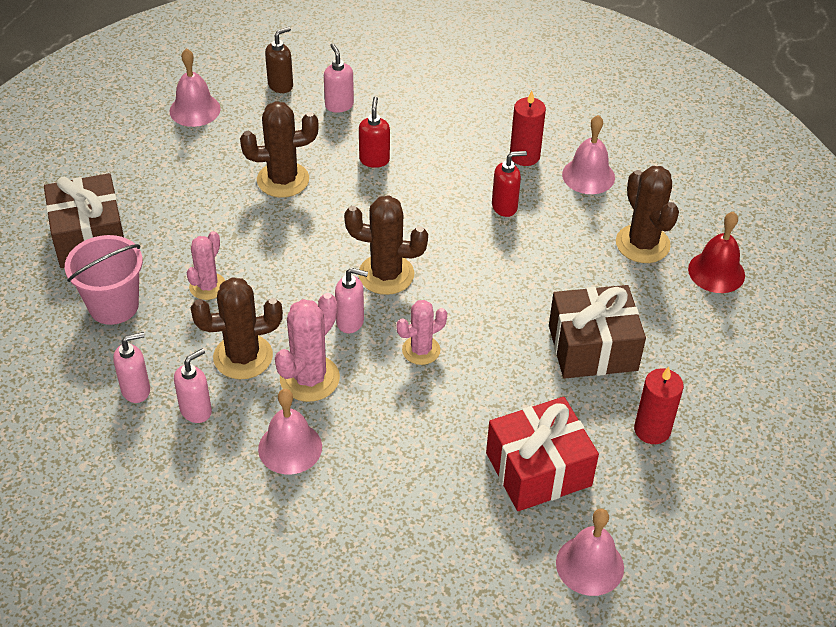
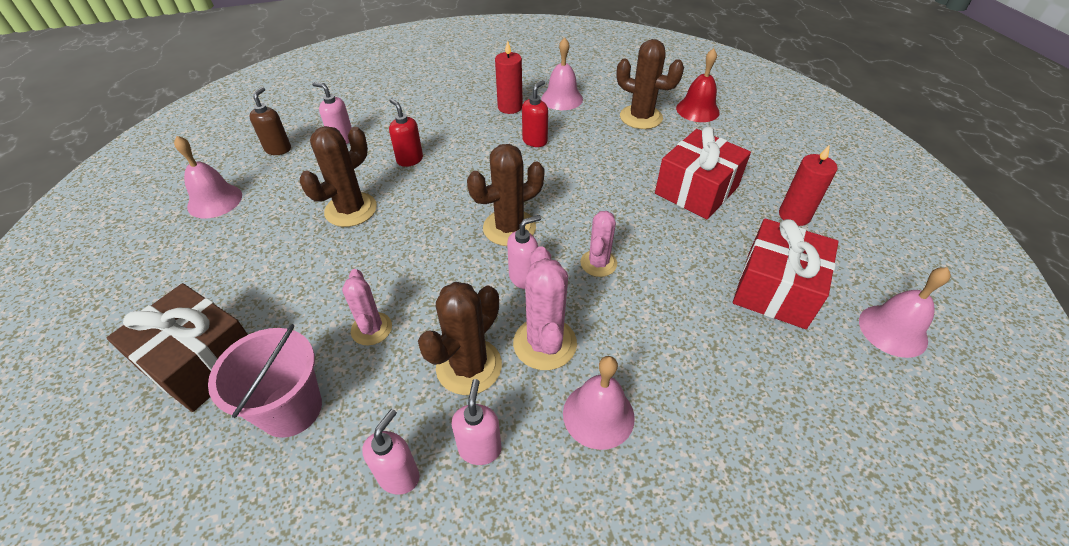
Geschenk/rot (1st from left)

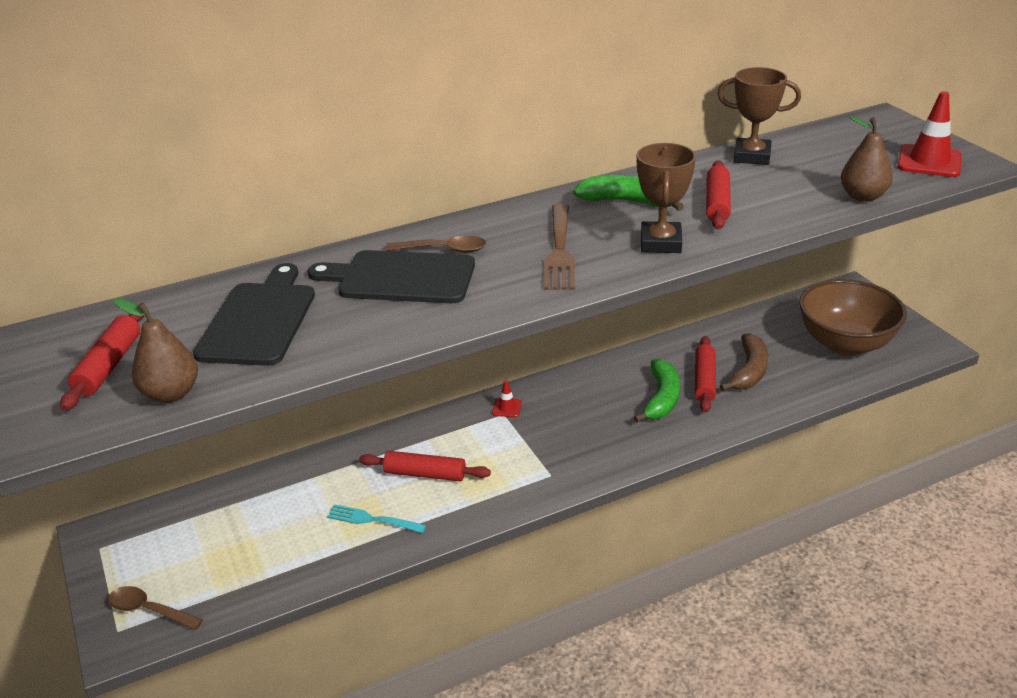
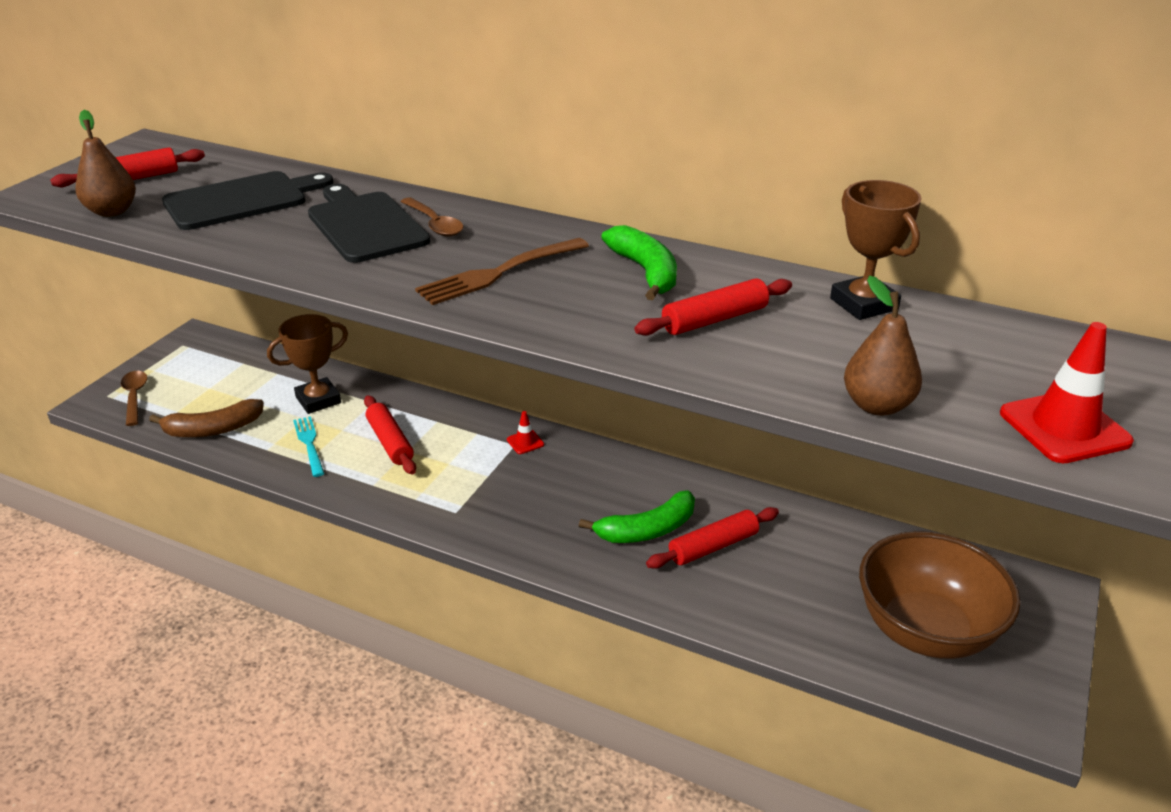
Banane/braun
Pokal/braun (1st from left)

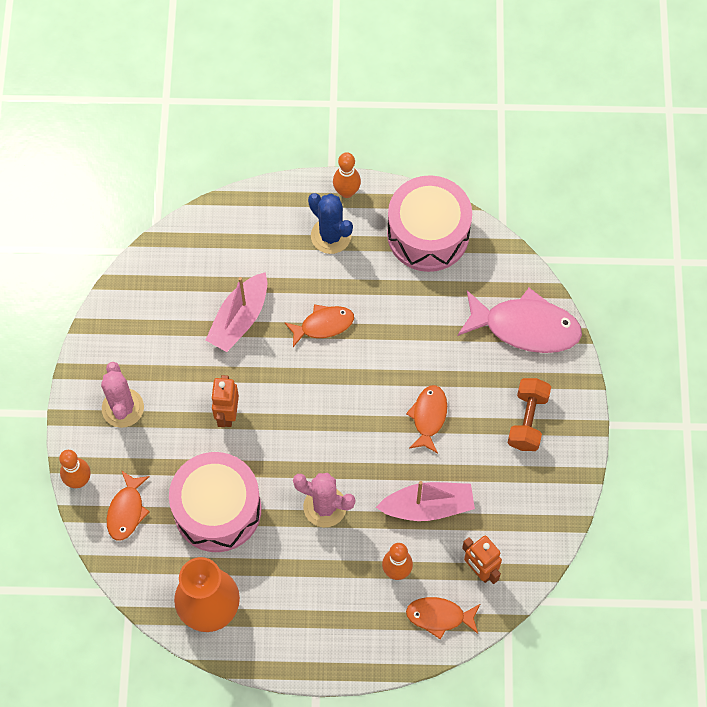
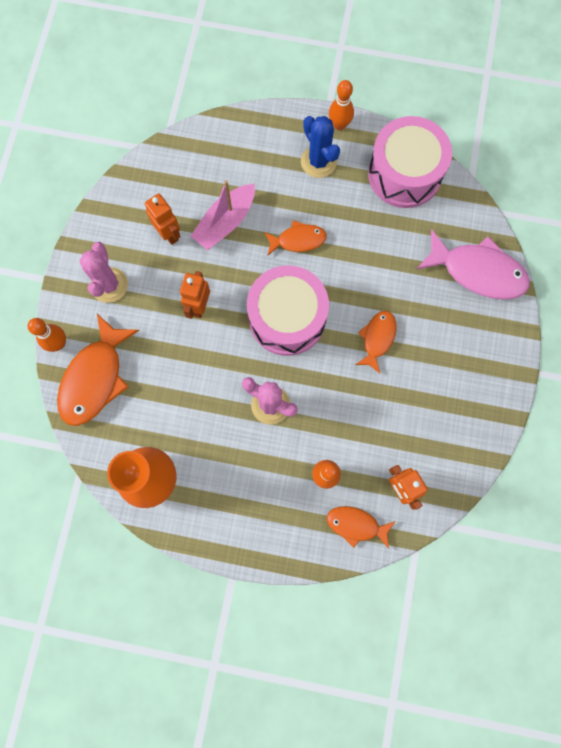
Fisch/orange (1st from left)
Roboter/orange (1st from left)
Trommel/rosa (1st from left)
Boot/rosa (2nd from left in the first image)
Hantel/orange

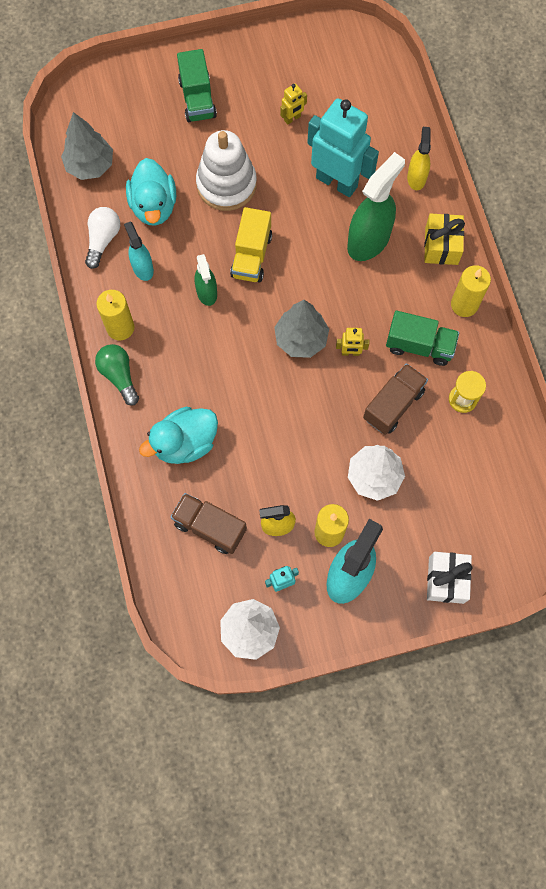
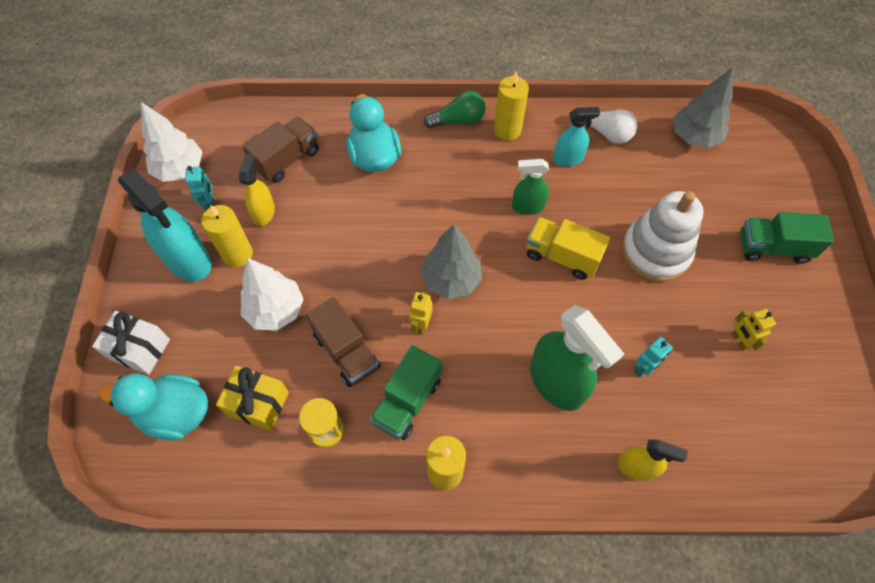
Ente/türkis (1st from left)
Geschenk/gelb
Roboter/türkis (2nd from left)

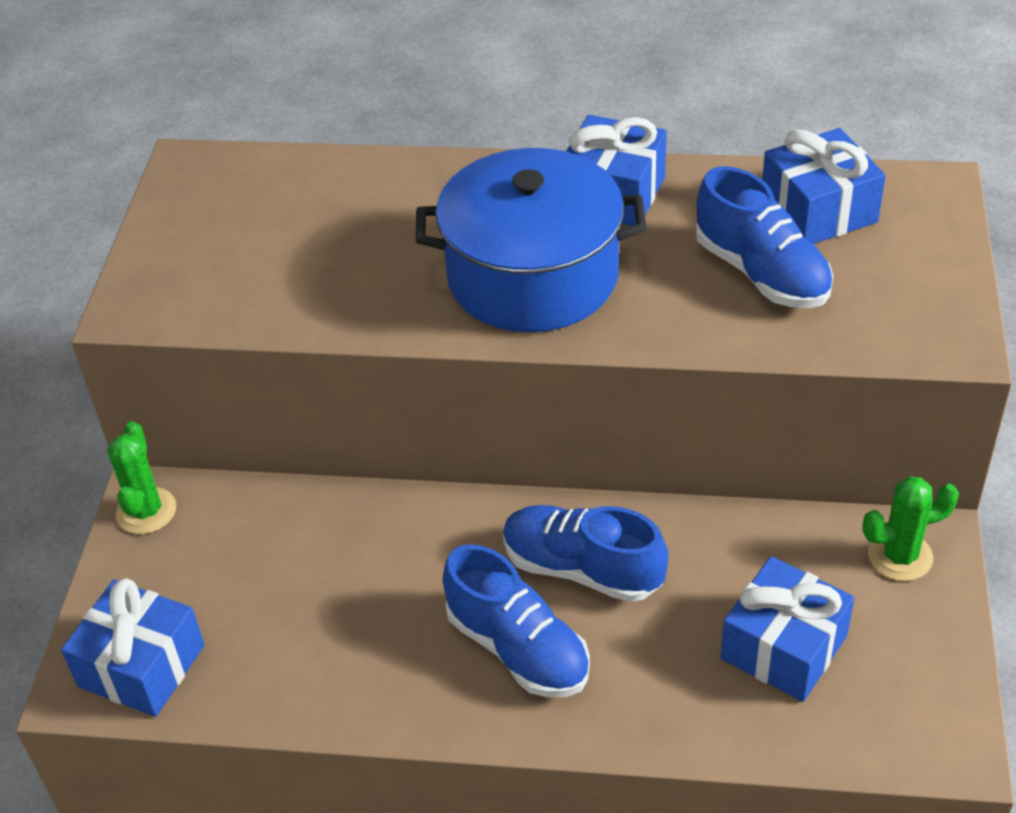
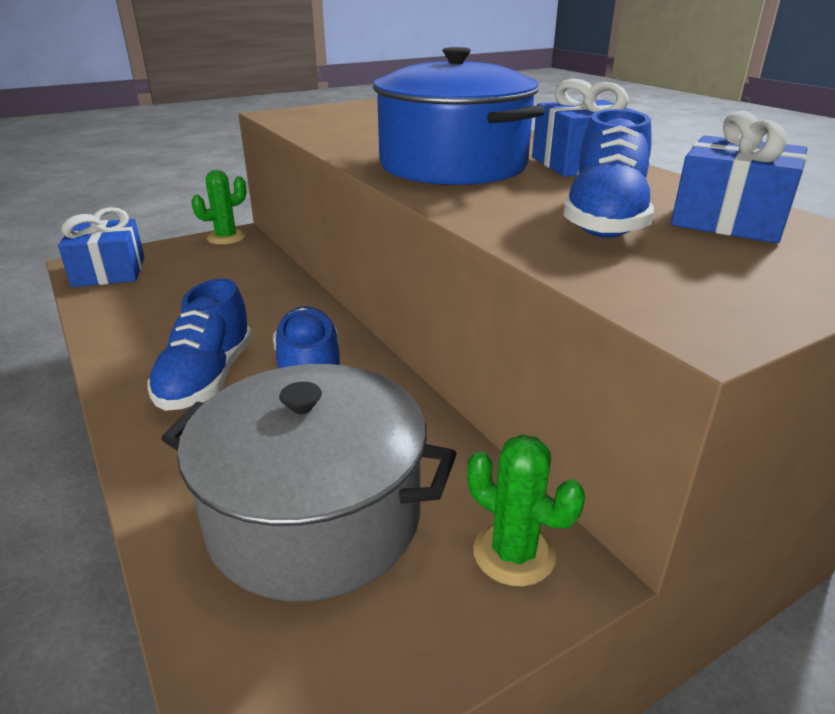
Kochtopf/grau

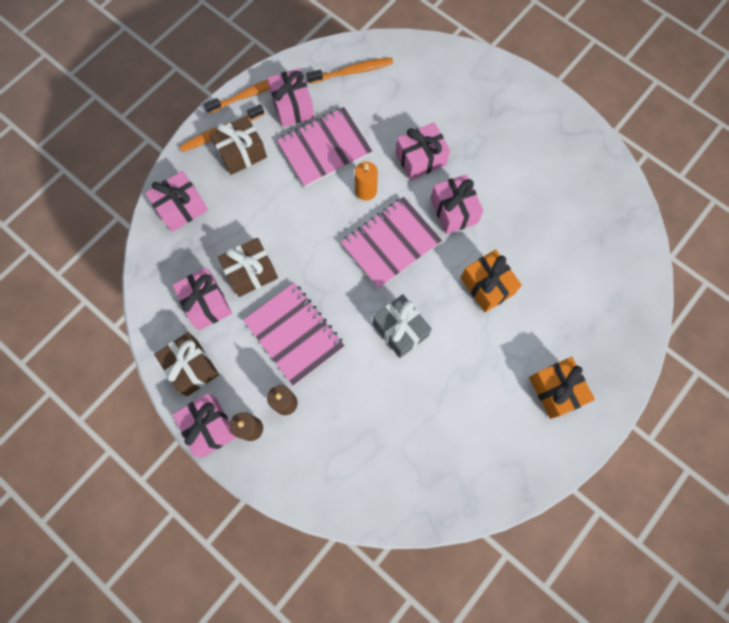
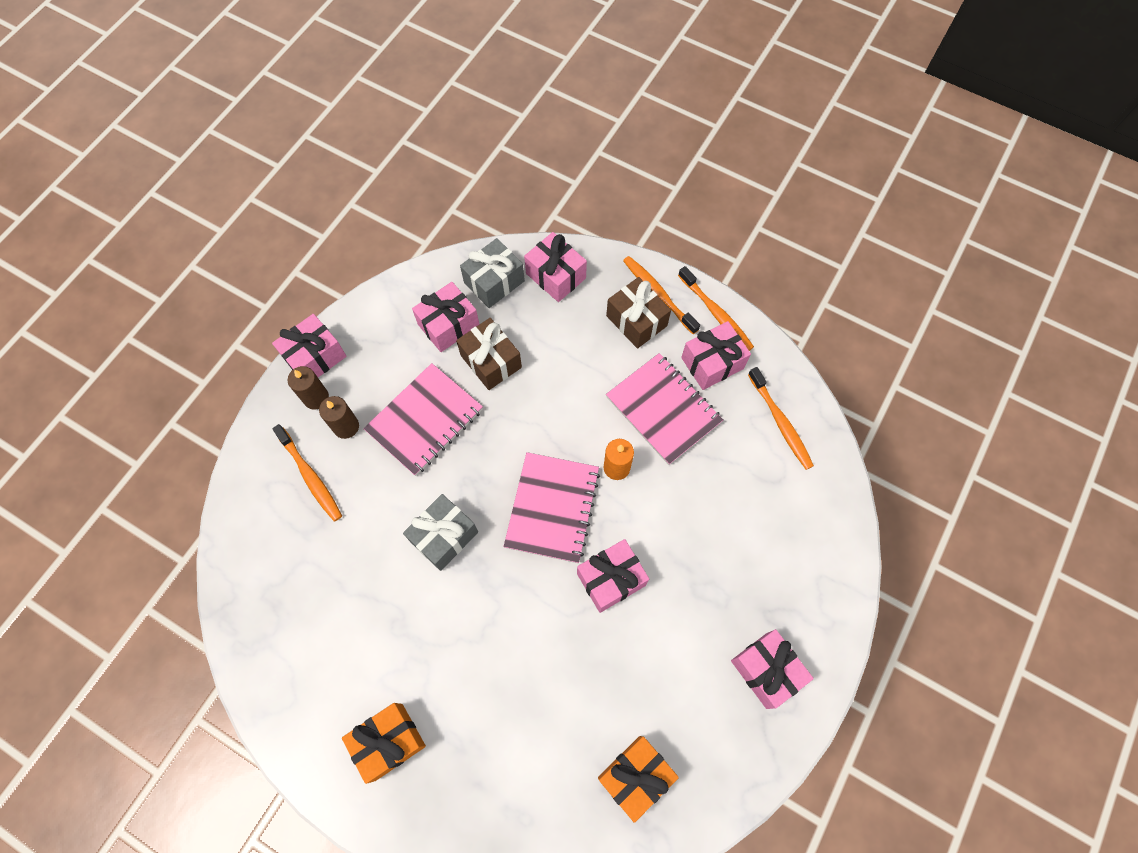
Zahnbürste/orange (1st from left)
Geschenk/grau (2nd from left)
Notizbuch/rosa (2nd from left)
Geschenk/orange (2nd from left)
Geschenk/rosa (6th from left)
Geschenk/braun (1st from left in the first image)

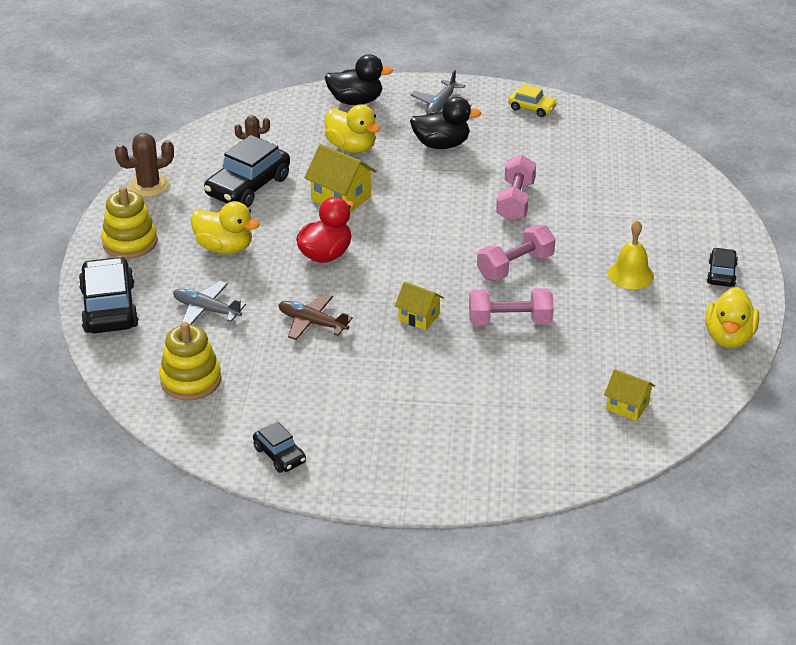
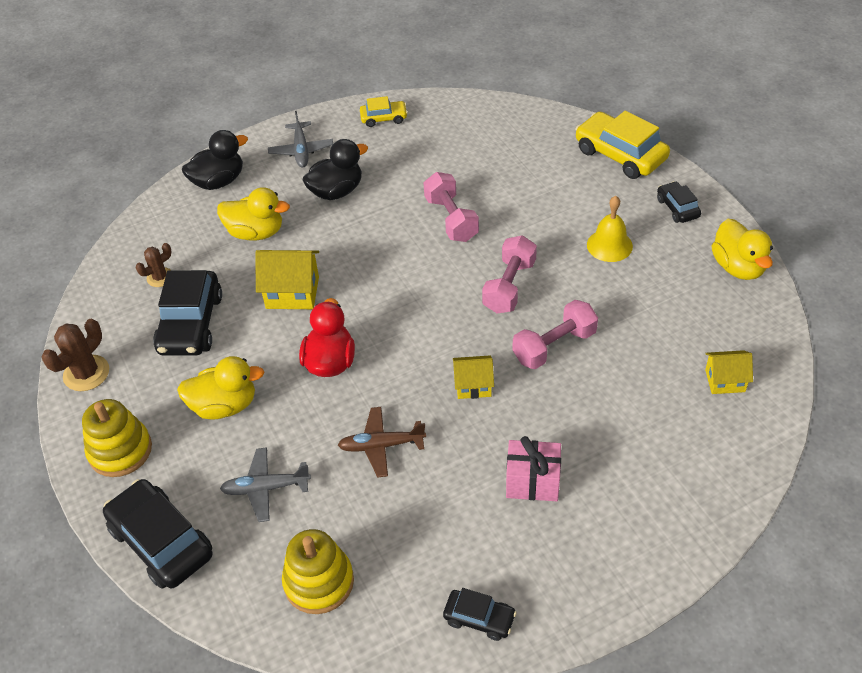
Geschenk/rosa
Auto/gelb (2nd from left)

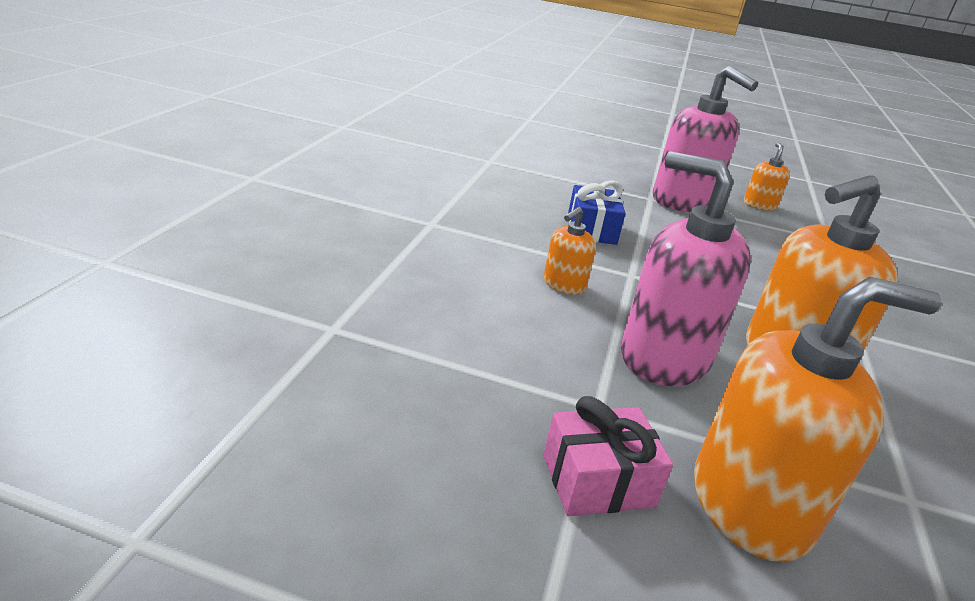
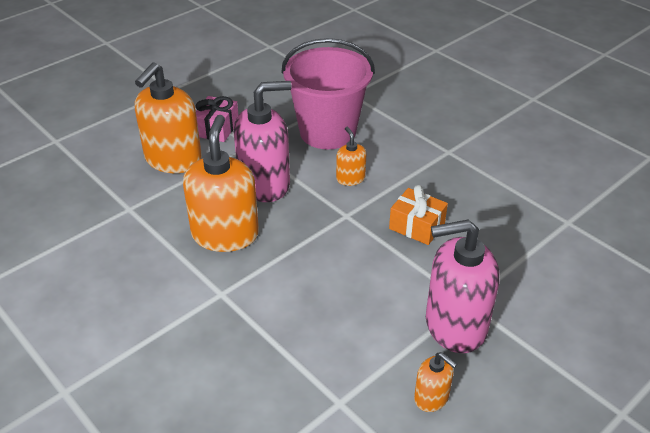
Eimer/rosa
Geschenk/orange

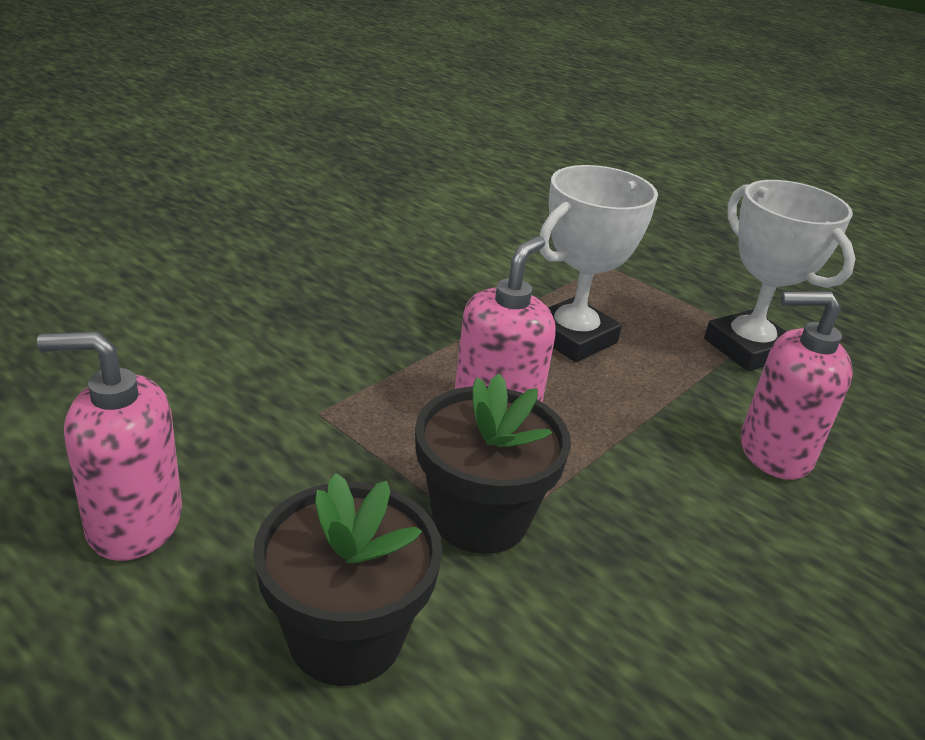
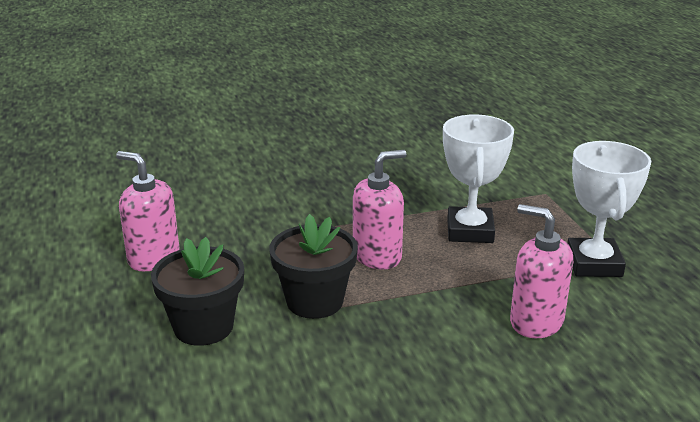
Pokal/weiß (1st from left)

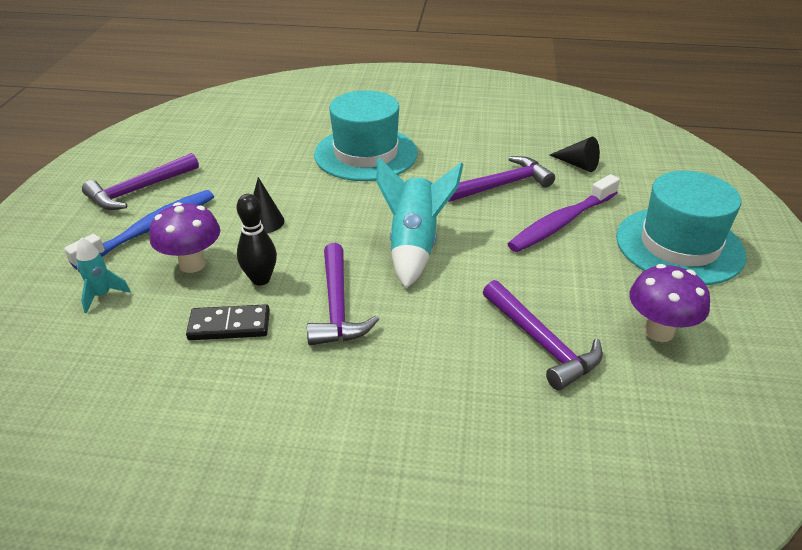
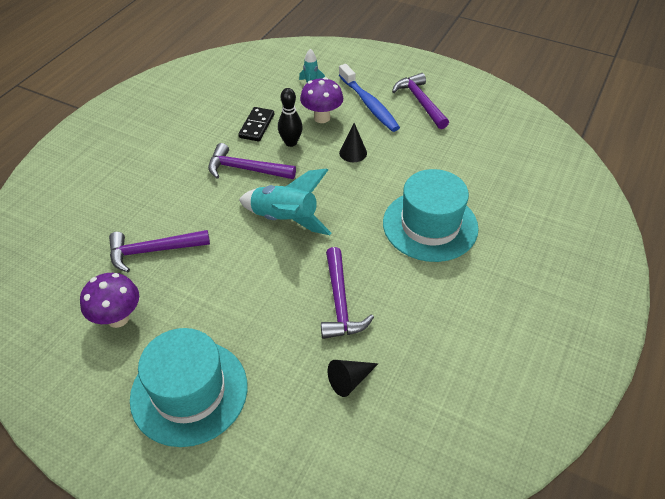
Zahnbürste/lila

